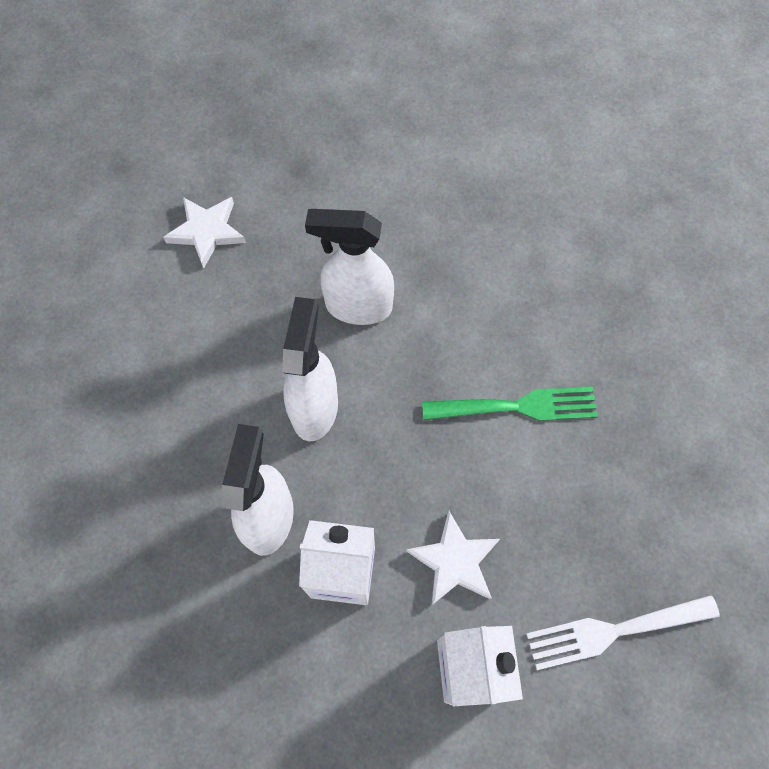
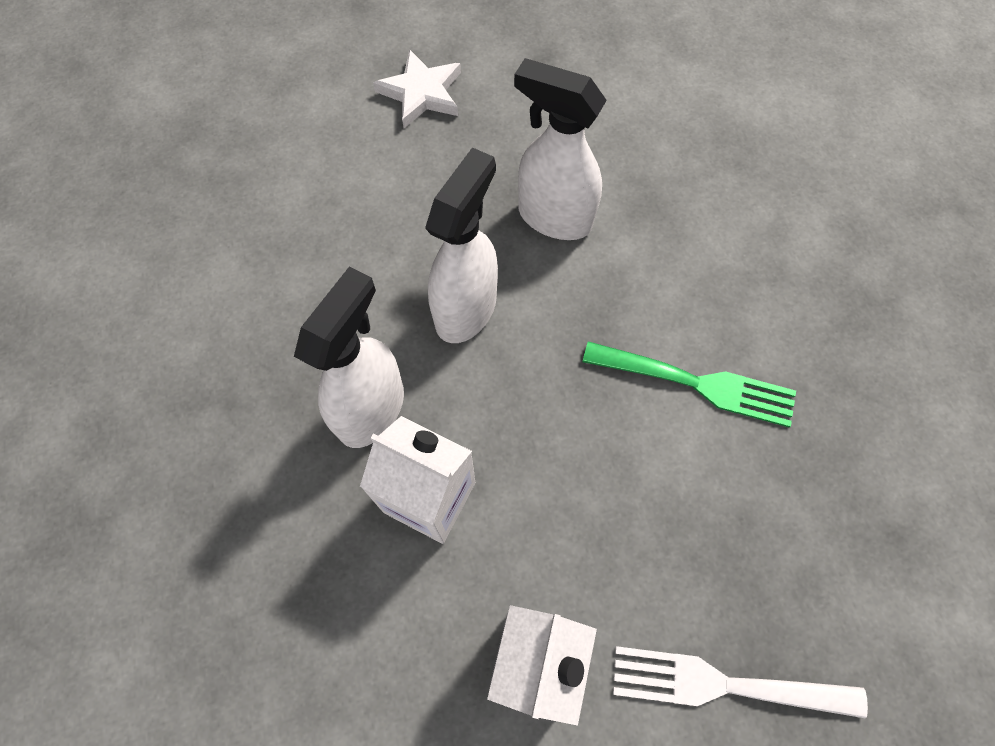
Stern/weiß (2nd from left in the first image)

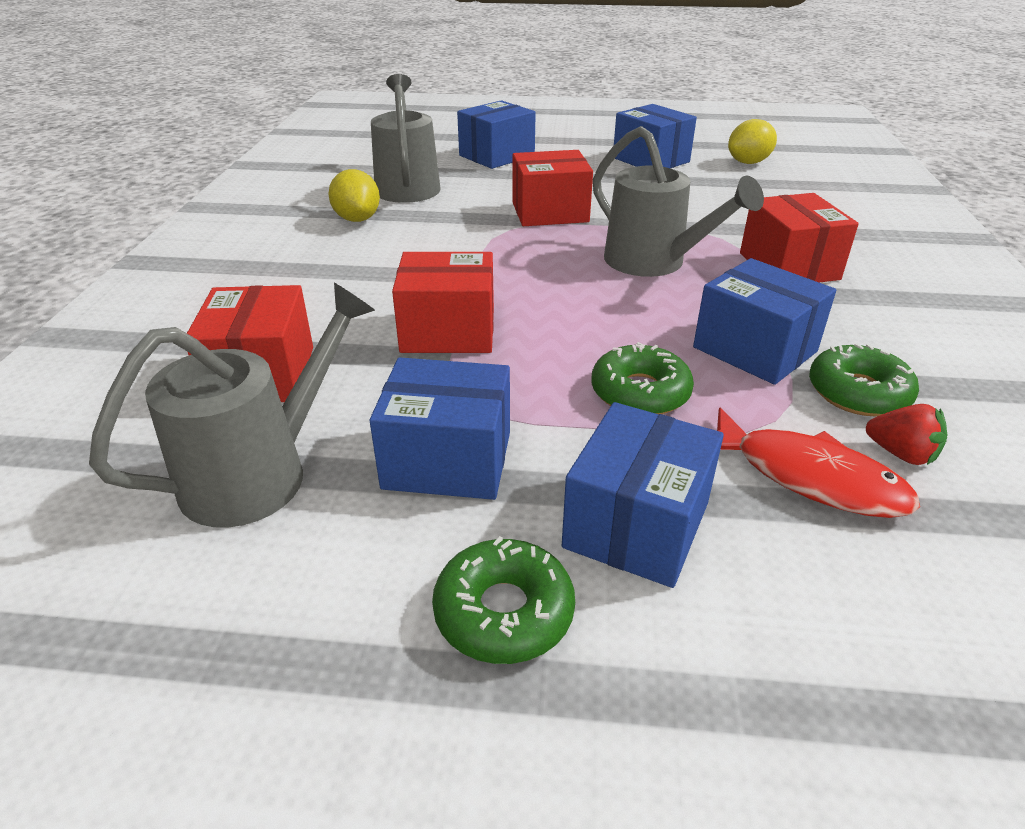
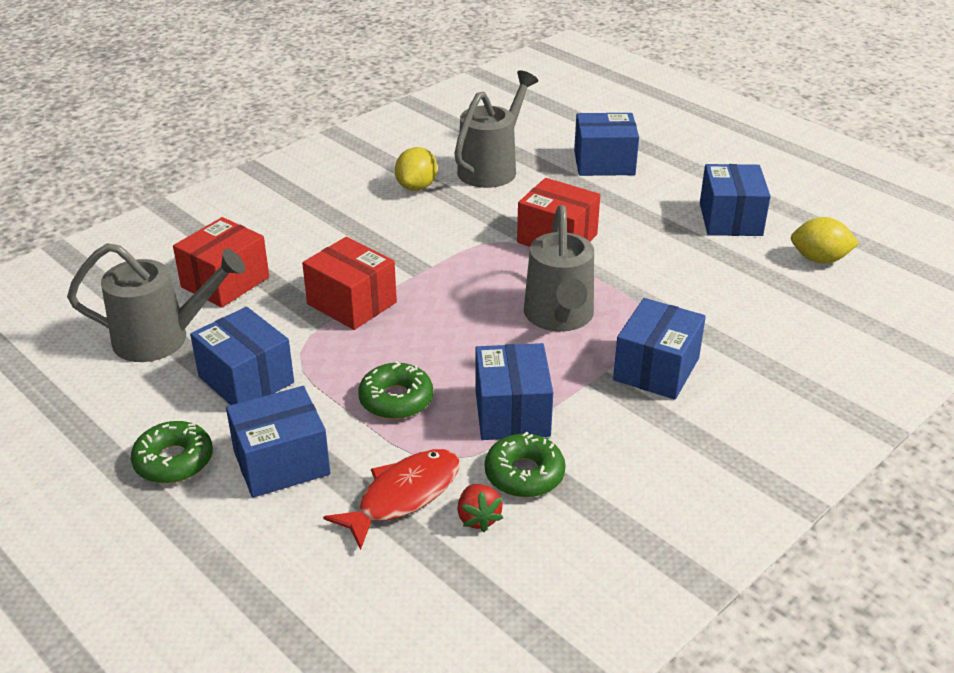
Fisch/rot
Schachtel/blau (5th from left)

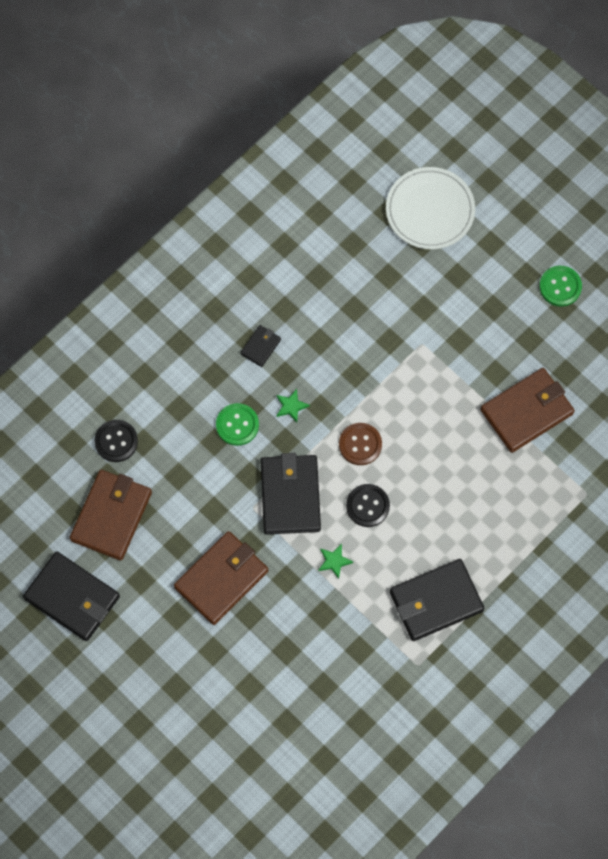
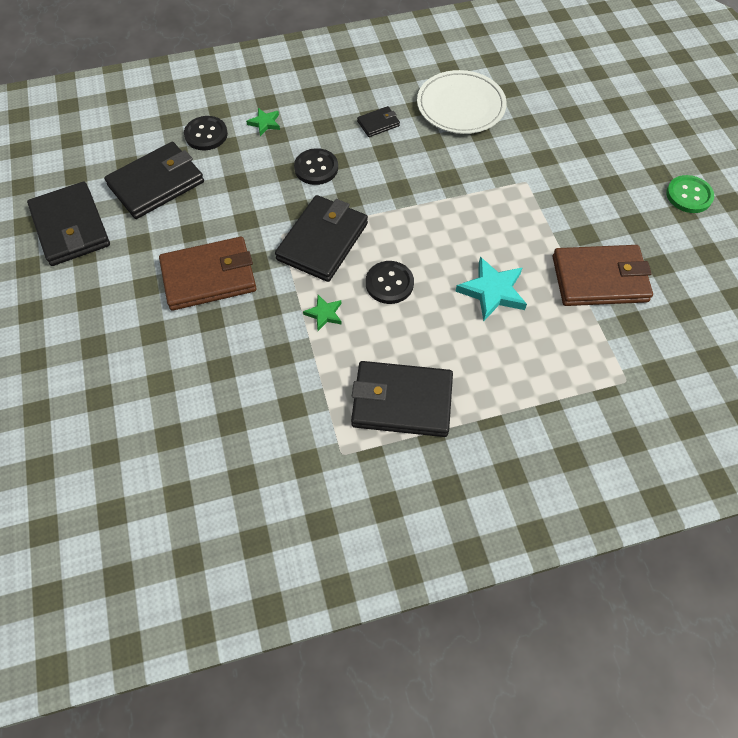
Geldbörse/schwarz (2nd from left)
Stern/grün (1st from left)
Knopf/schwarz (2nd from left)
Teller/weiß
Stern/türkis
Knopf/braun

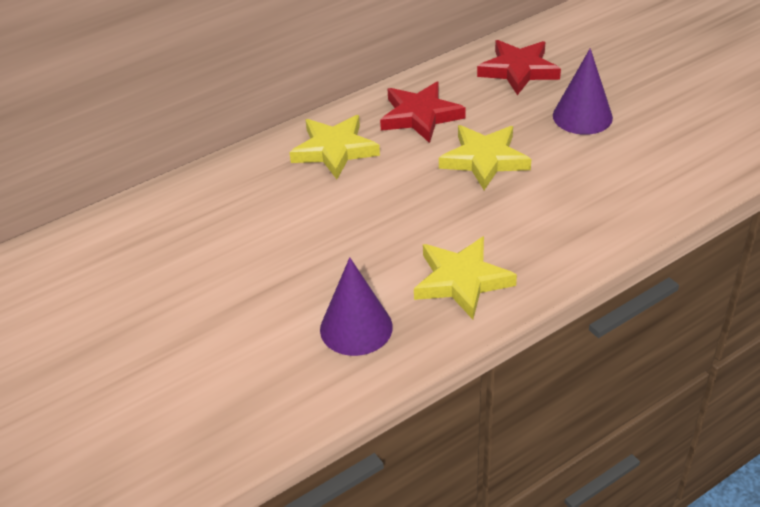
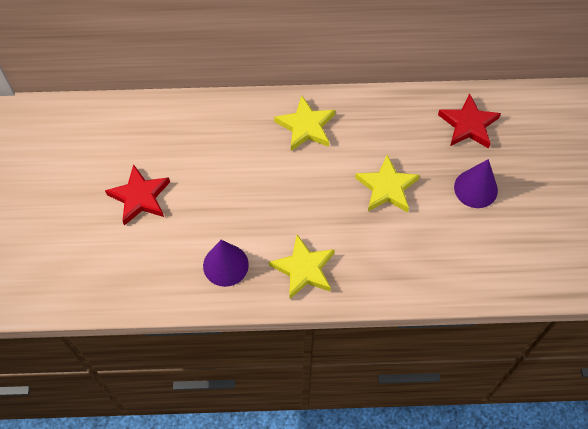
Stern/rot (1st from left)

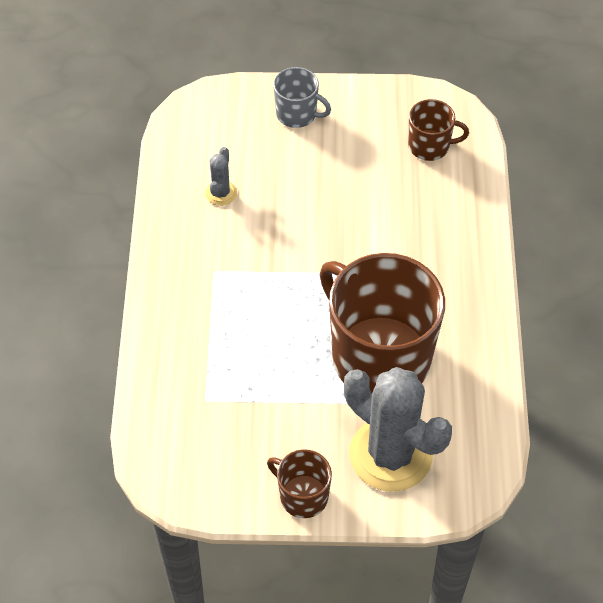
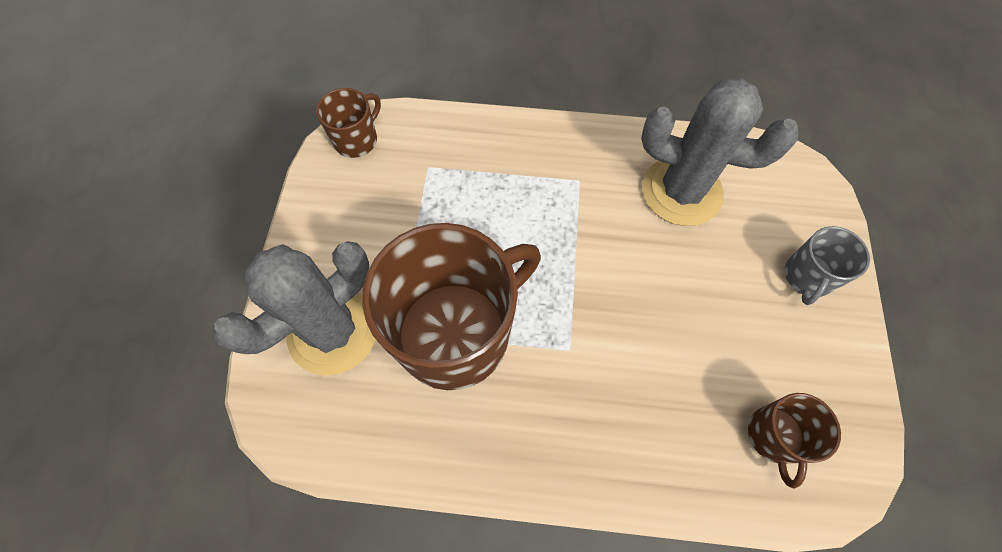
Tasse/braun (1st from left)
Kaktus/grau (2nd from left)

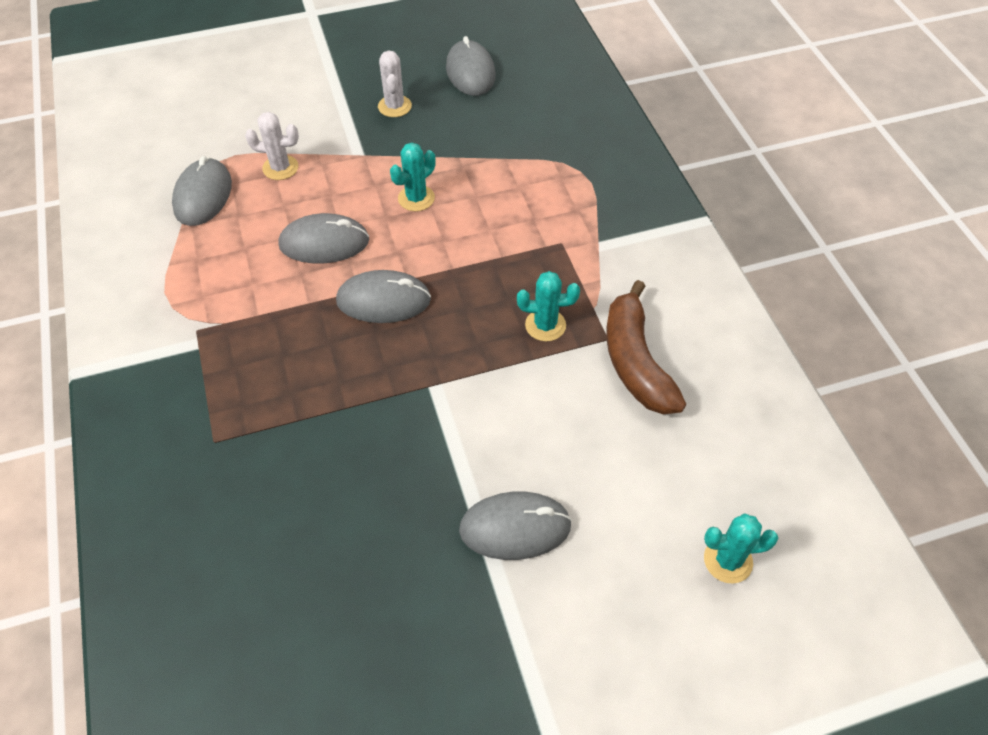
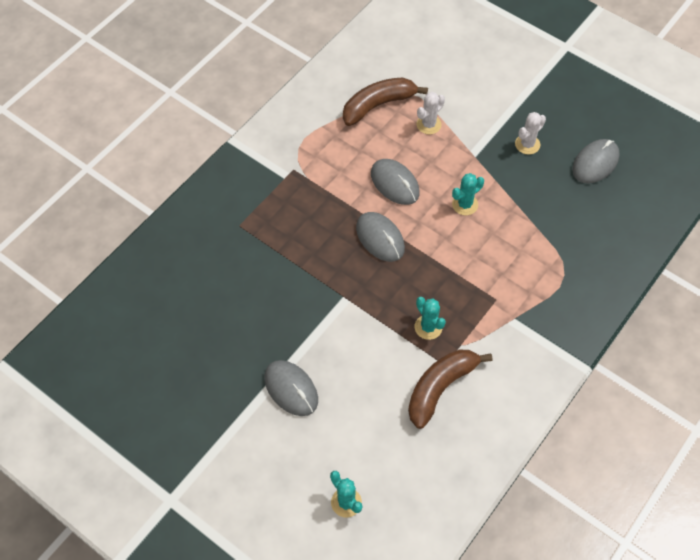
Banane/braun (1st from left)
Kaktus/weiß (1st from left)
Kaktus/türkis (3rd from left)

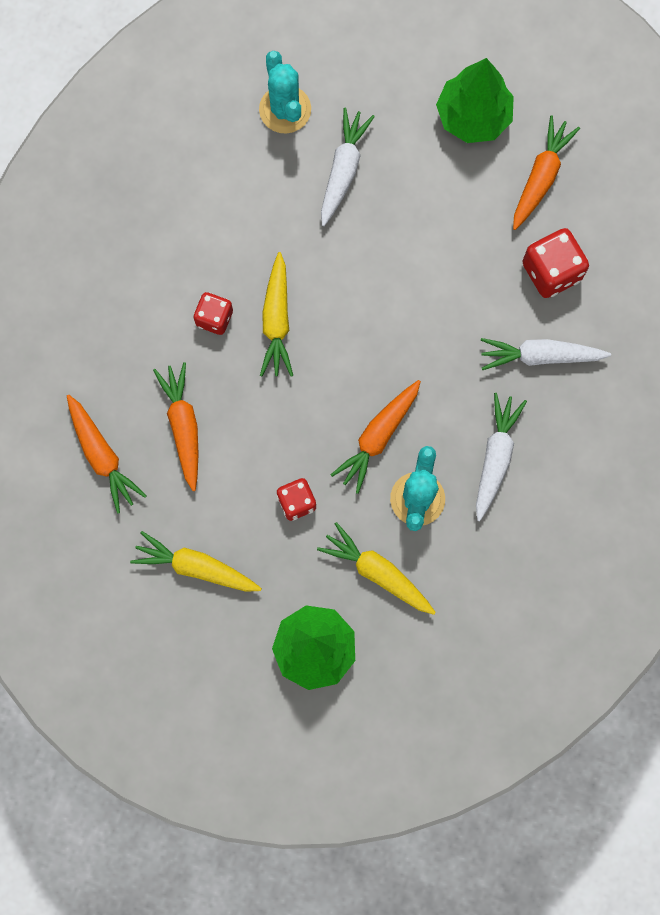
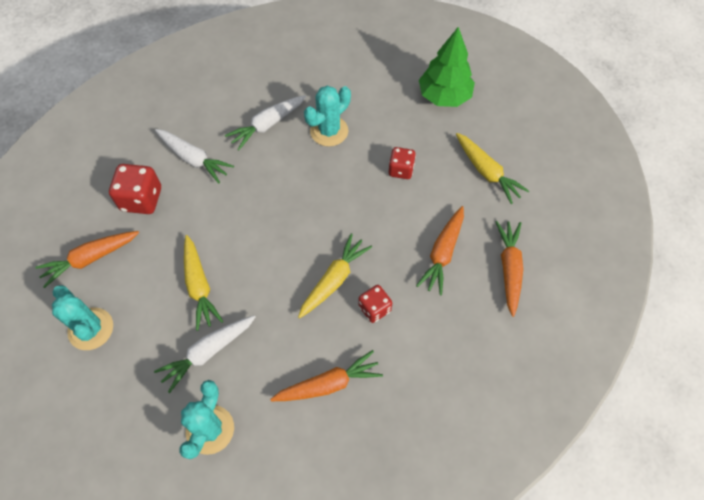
Kaktus/türkis (1st from left)
Karotte/gelb (1st from left)
Karotte/orange (2nd from left)

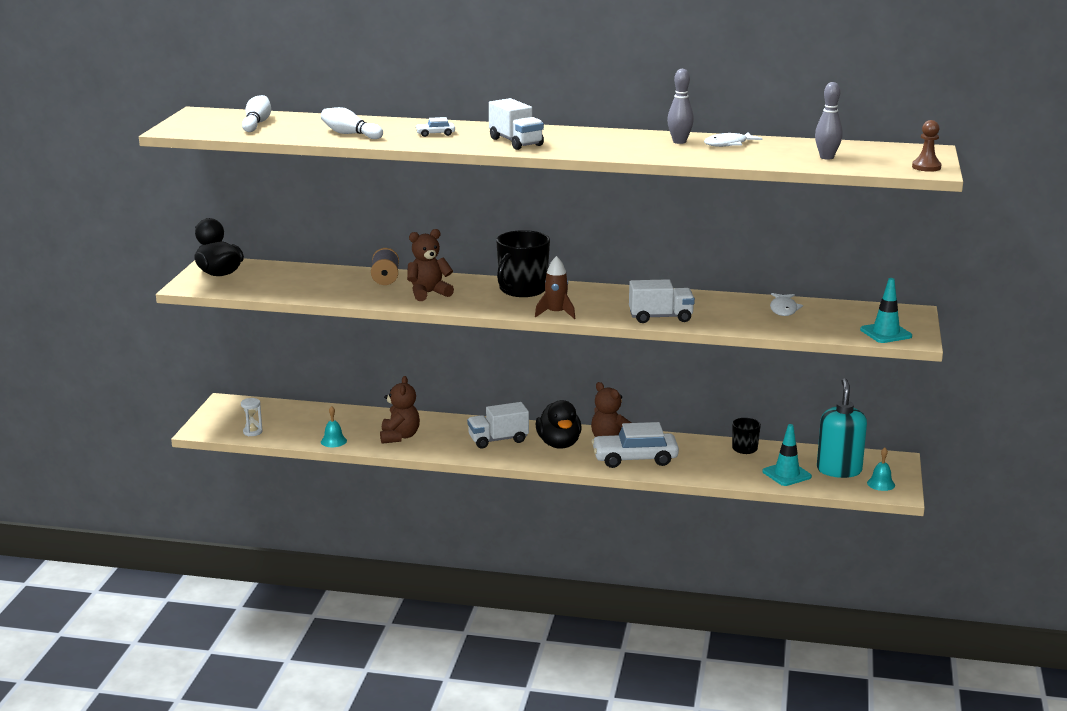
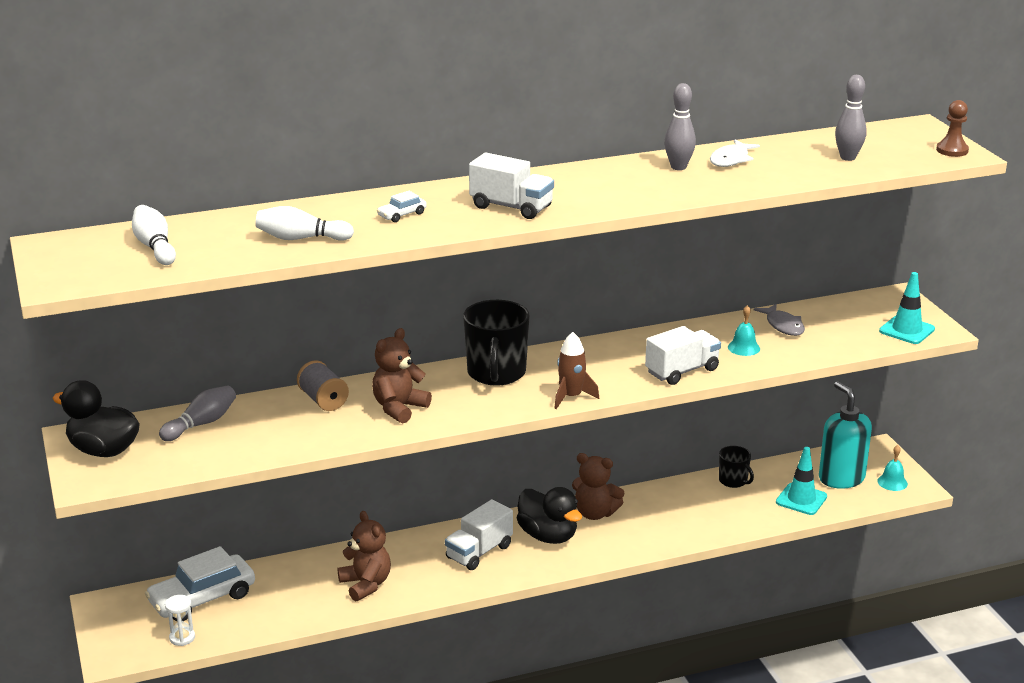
Auto/weiß (1st from left)
Bowlingkegel/grau (1st from left)
Glocke/türkis (1st from left)
Fisch/grau

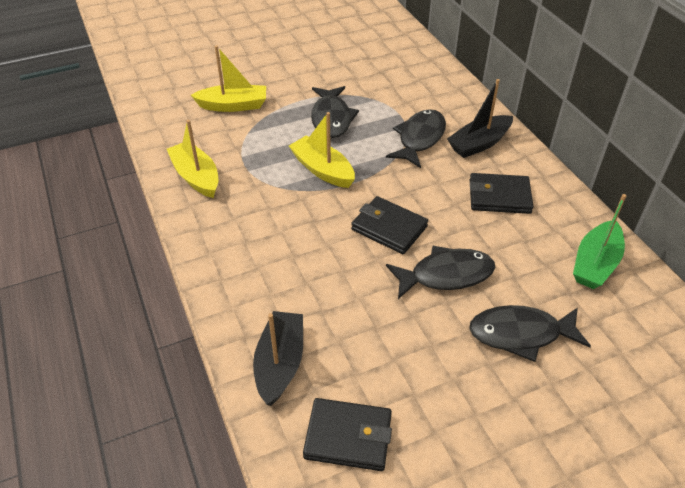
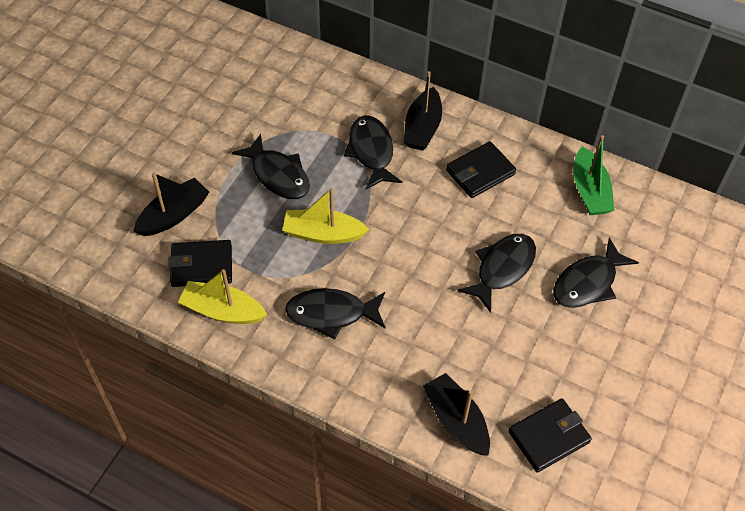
Boot/schwarz (1st from left)
Geldbörse/schwarz (1st from left)
Fisch/schwarz (2nd from left)

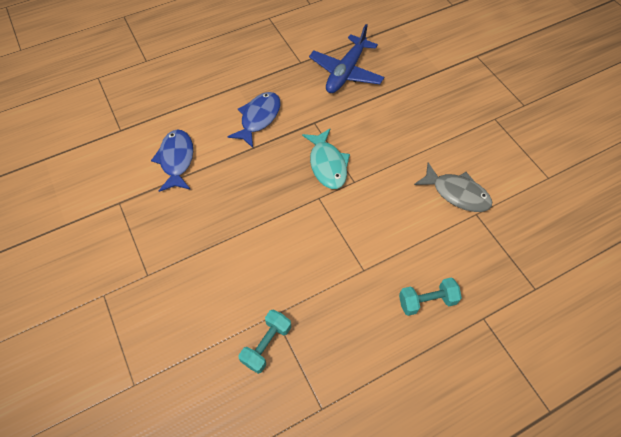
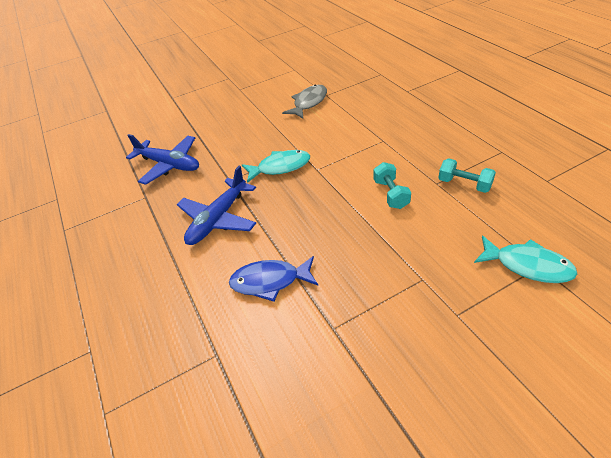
Flugzeug/blau (2nd from left)
Hantel/türkis (1st from left)
Fisch/türkis (2nd from left)

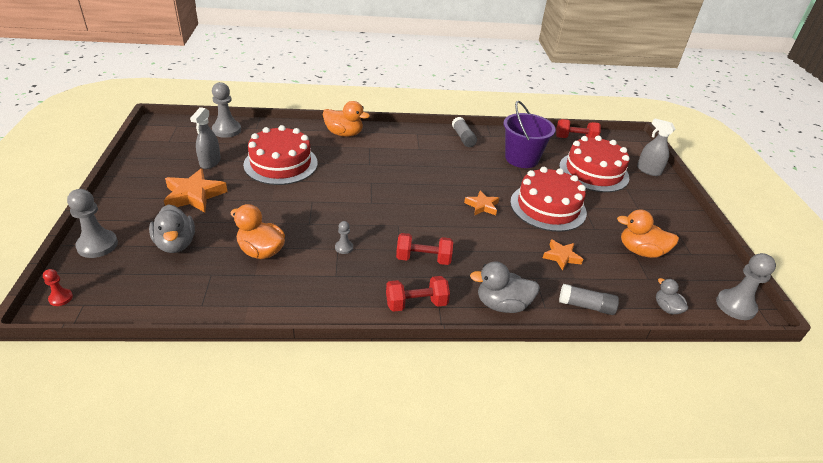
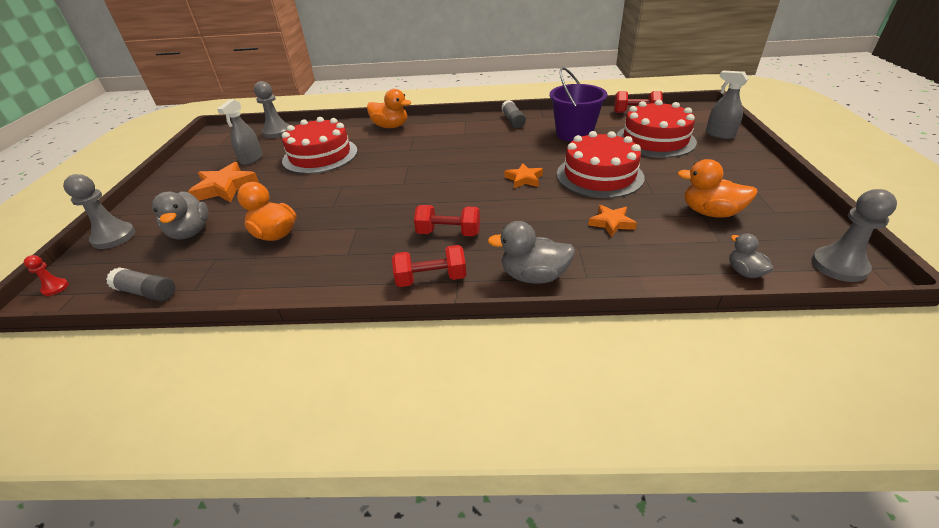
Klebestift/grau (1st from left)
Bauer/grau (3rd from left in the first image)

